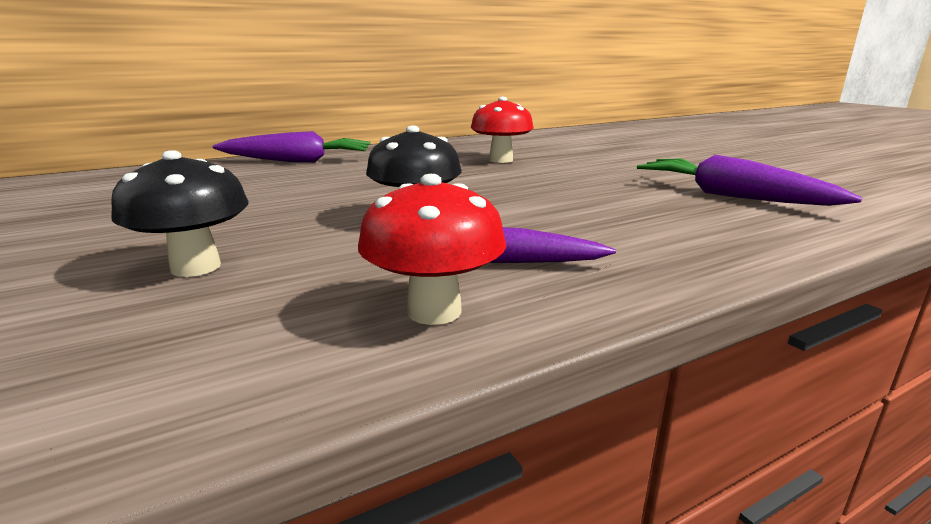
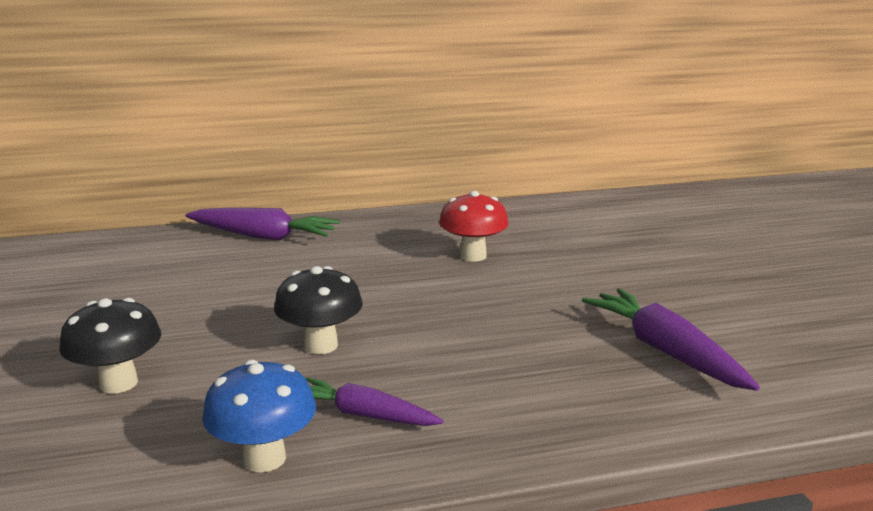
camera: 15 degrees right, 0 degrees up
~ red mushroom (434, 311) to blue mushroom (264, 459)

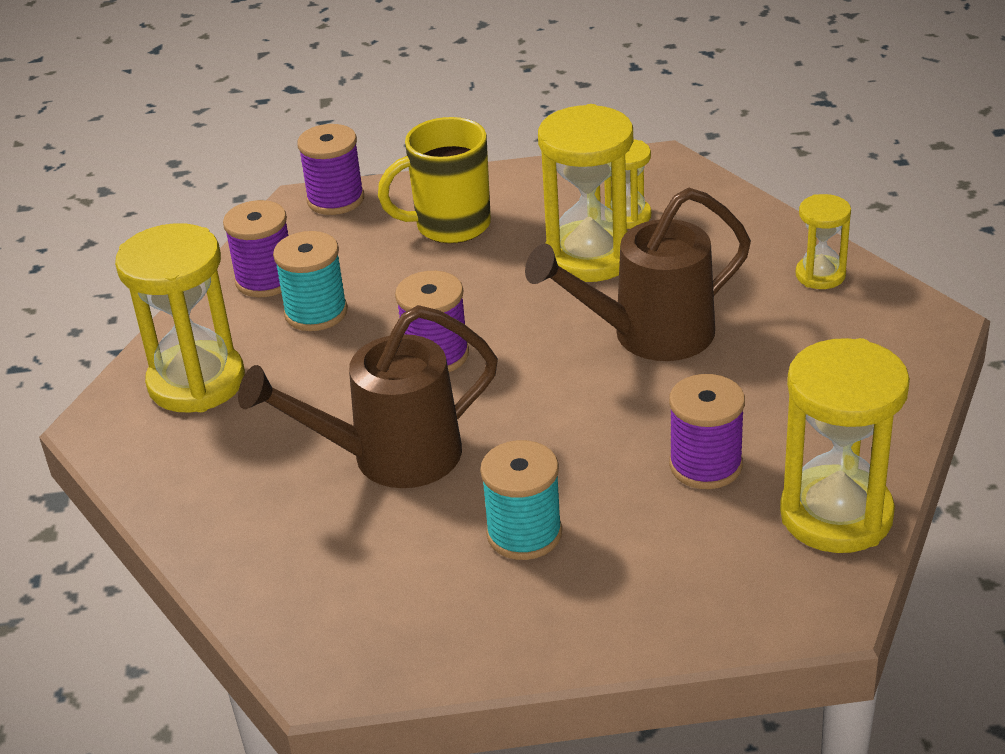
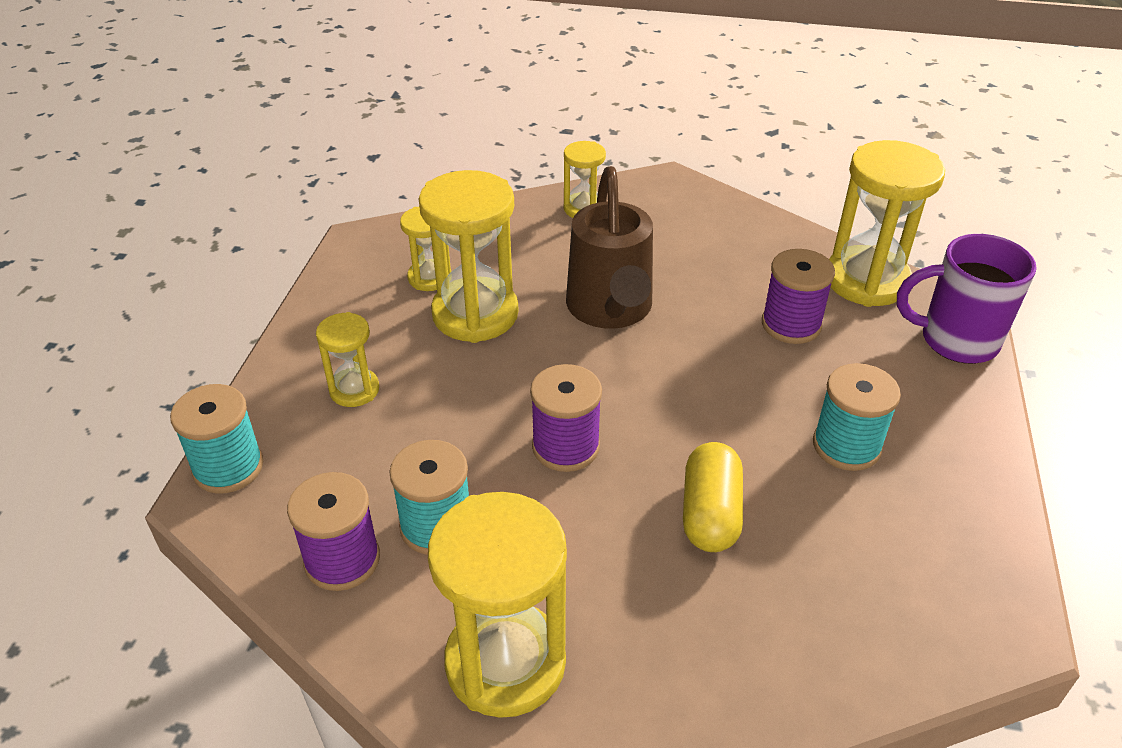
camera: 75 degrees left, 5 degrees up
~ purple spool (335, 199) to turquoise spool (228, 467)
~ yellow mug (450, 226) to yellow hourglass (354, 390)
~ brown watering can (391, 457) to yellow capsule (710, 513)
+ purple mug (956, 340)

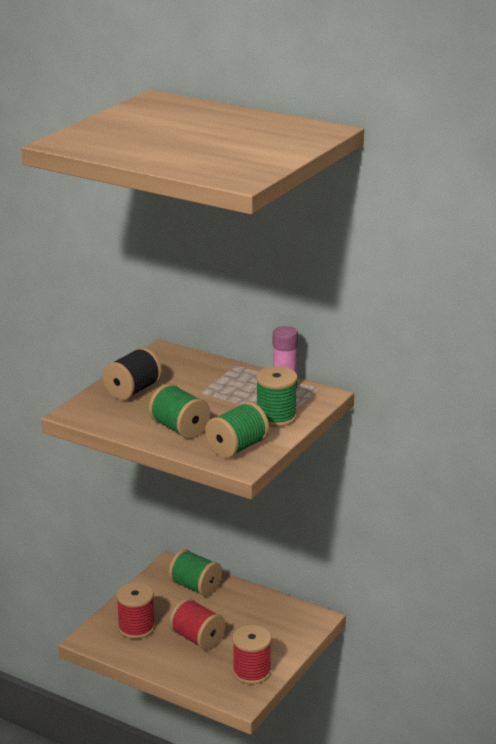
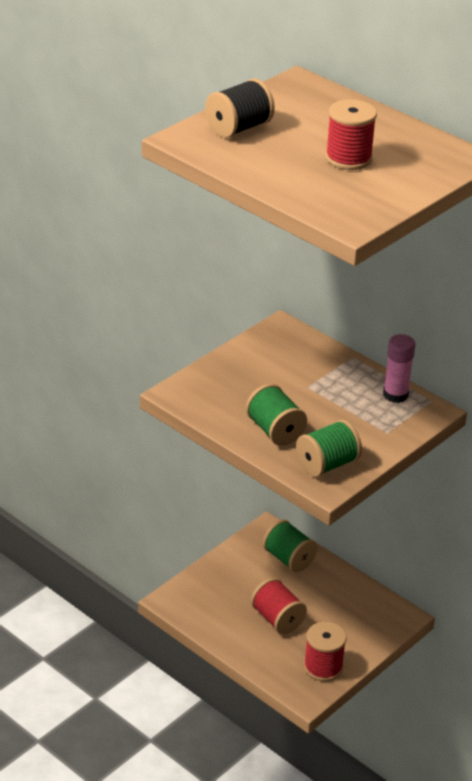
camera: 10 degrees right, 10 degrees up
~ black spool (133, 390) to (238, 128)
~ red spool (136, 628) to (348, 158)
- green spool (276, 417)

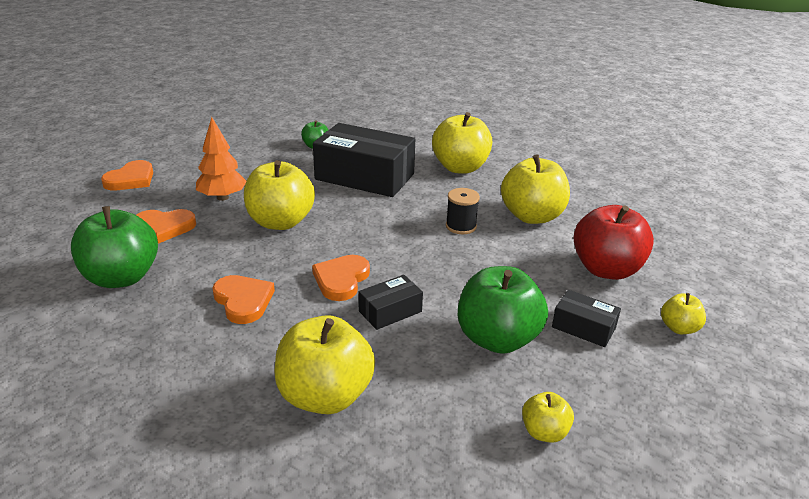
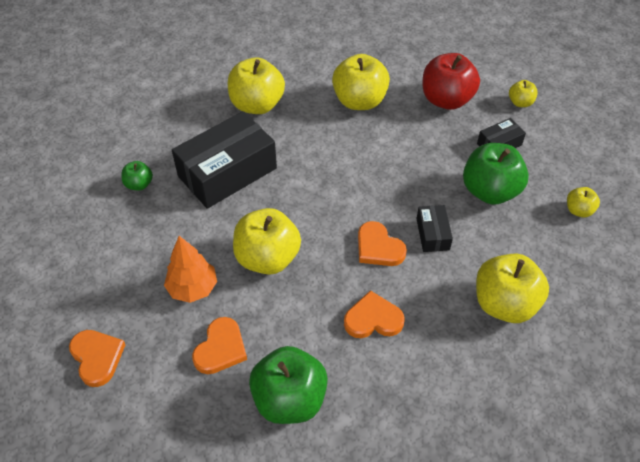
camera: 60 degrees left, 20 degrees up
- black spool (461, 226)

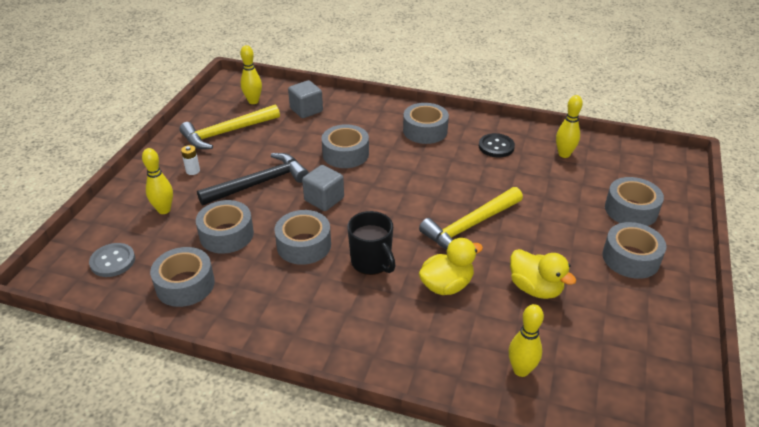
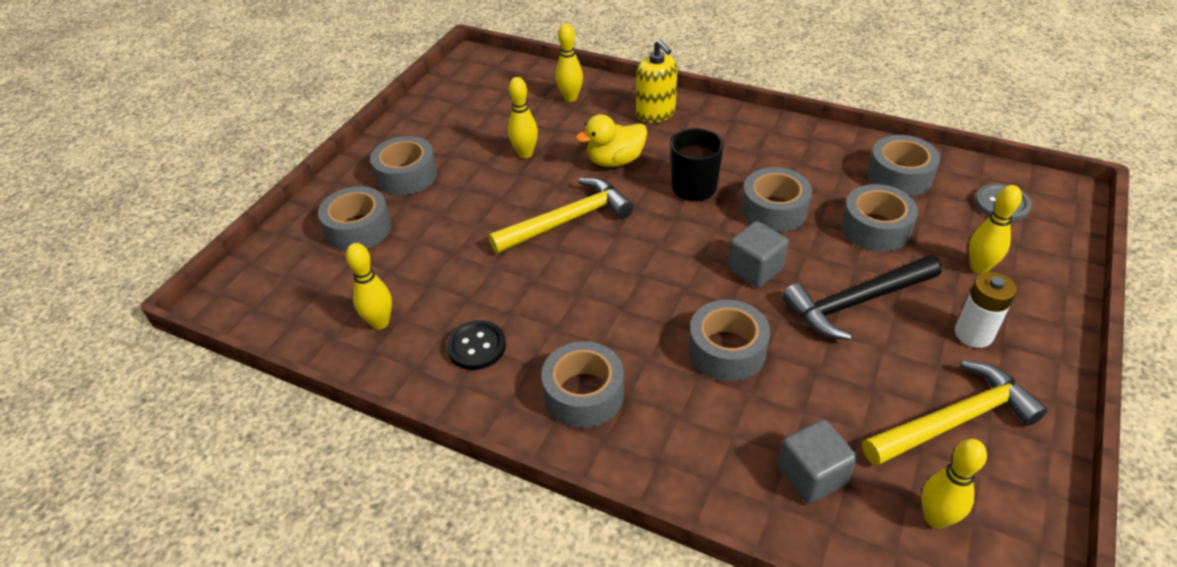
camera: 170 degrees left, 5 degrees up
~ yellow duck (535, 288) to yellow bowling pin (525, 154)
+ yellow soap dispenser (655, 113)
~ white battery (193, 171) = (973, 334) x1.65

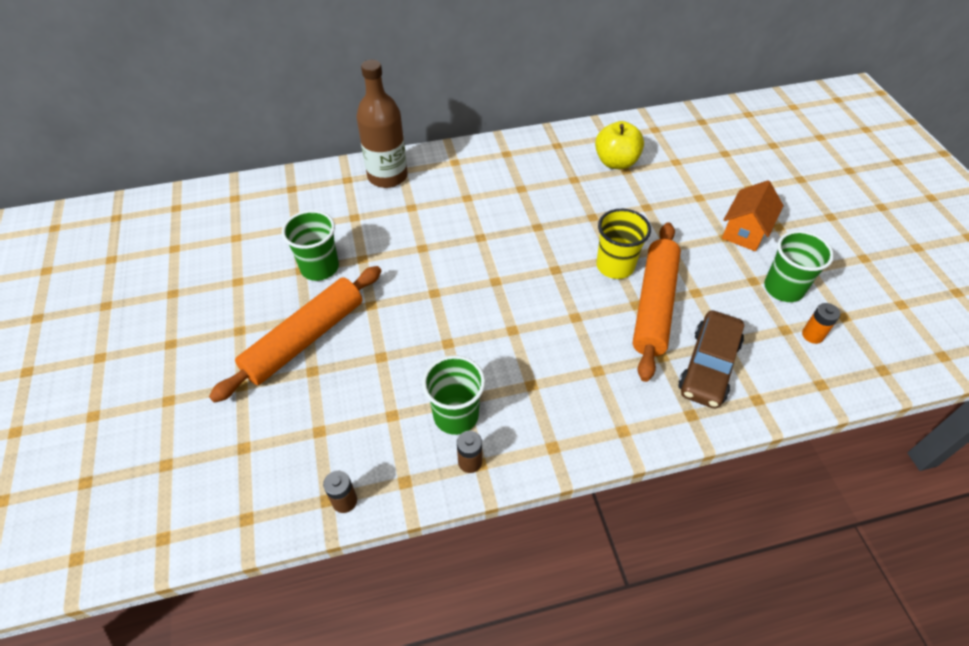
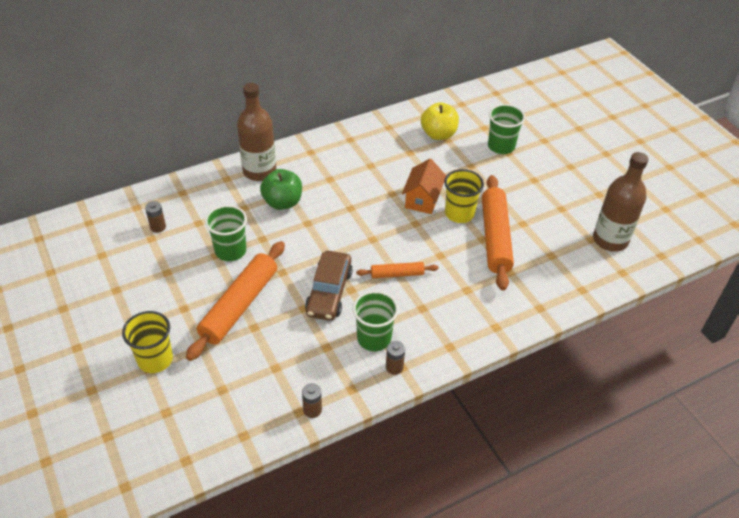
camera: 15 degrees left, 5 degrees down
+ yellow cup (155, 359)
+ brown battery (158, 227)
+ green apple (282, 202)
~ brown car (708, 366) to (329, 292)
+ orange rolling pin (397, 274)
~ orange house (745, 231) to (422, 199)
~ green cup (783, 288) to (501, 146)
~ orange battery (812, 335) to brown bottle (610, 240)

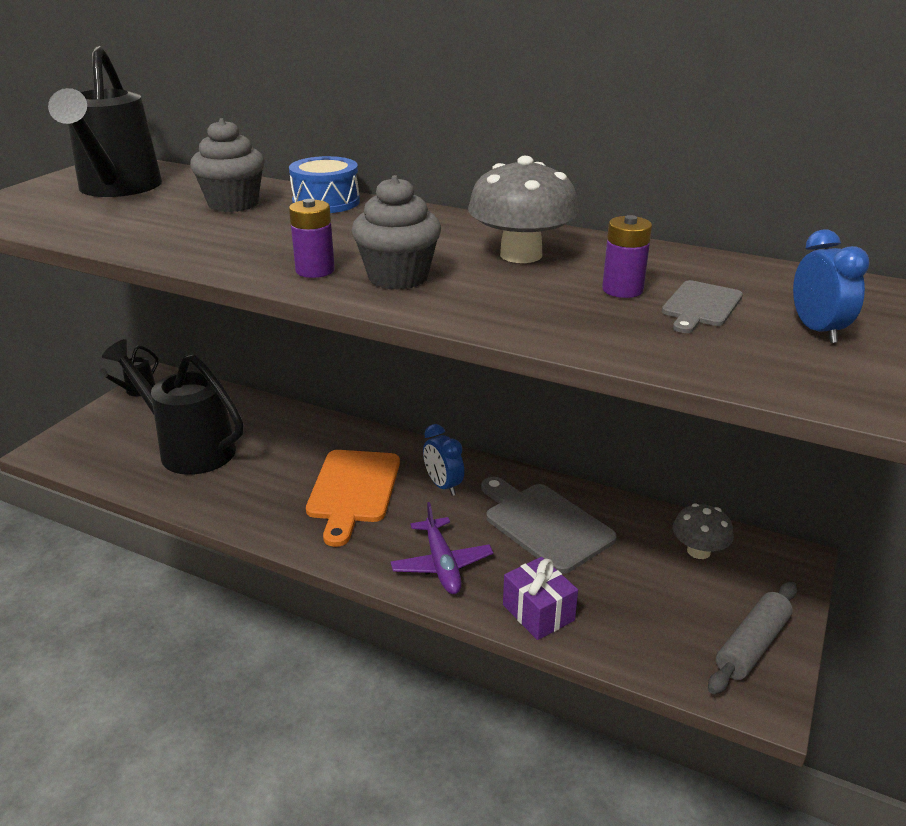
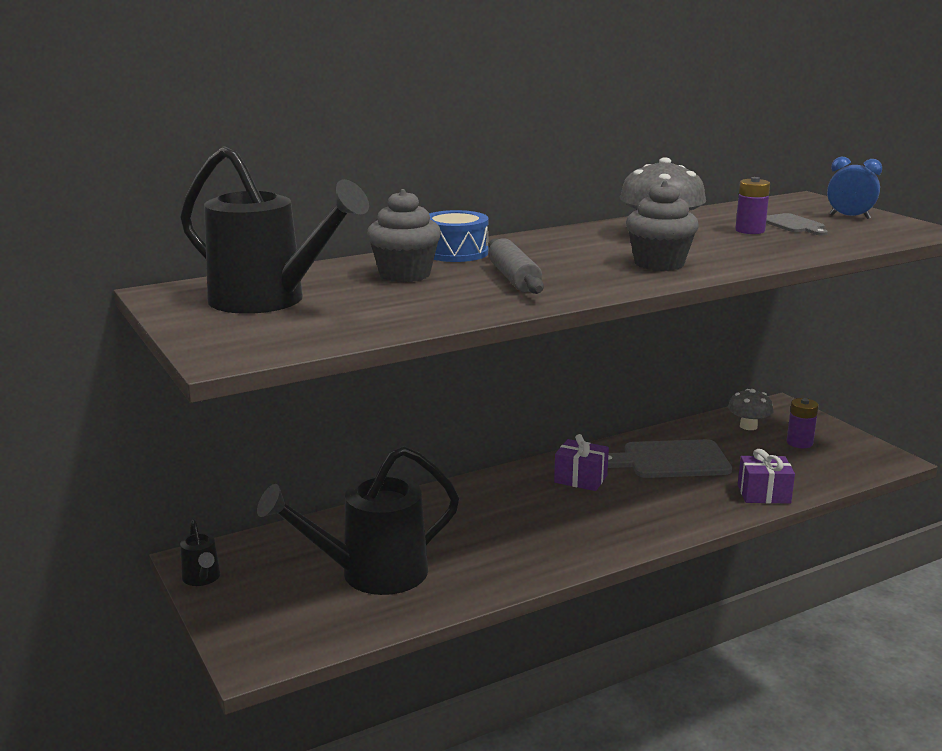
camera: 55 degrees left, 10 degrees down
~ grey rolling pin (752, 645) to (514, 278)
~ blue clock (443, 485) to purple gift (580, 479)
~ purple battery (315, 270) to (799, 443)
- orange cutting board (353, 490)
- purple plane (441, 564)

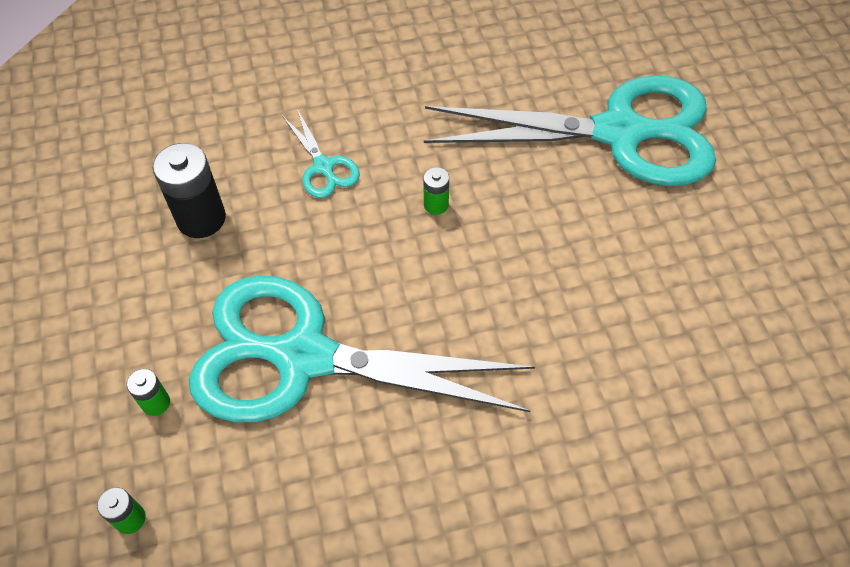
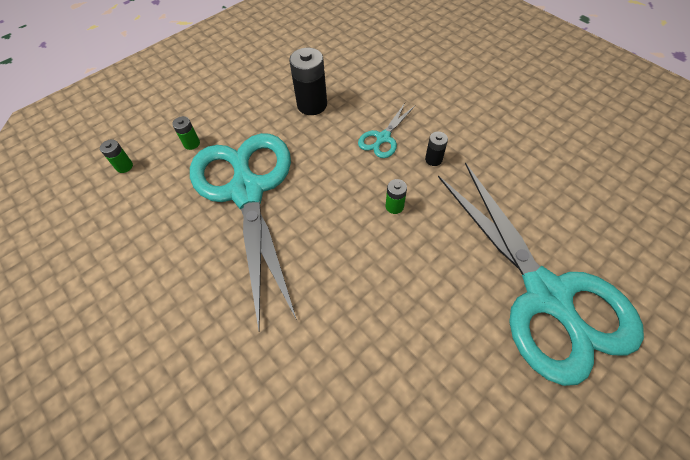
camera: 65 degrees right, 0 degrees up
+ black battery (433, 159)

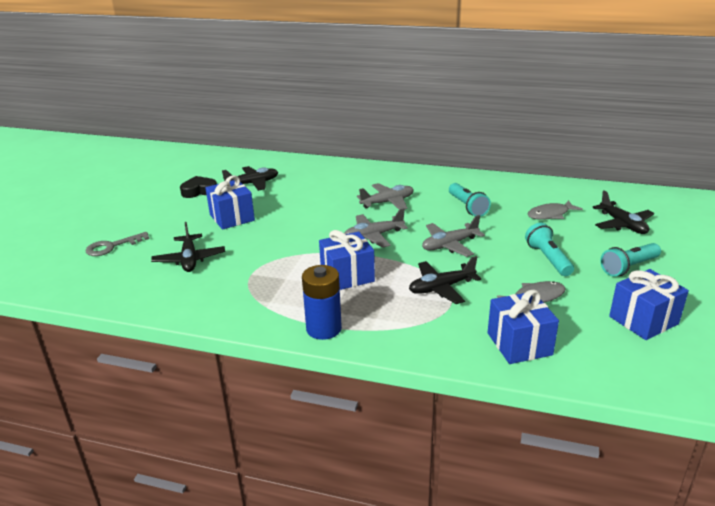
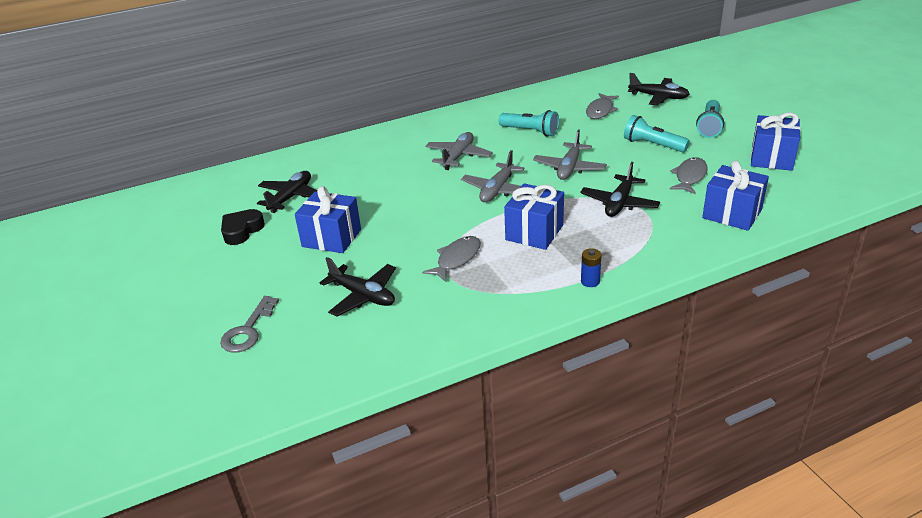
camera: 40 degrees left, 5 degrees up
+ grey fish (457, 259)
~ blue battery (324, 329) = (590, 281) x0.50

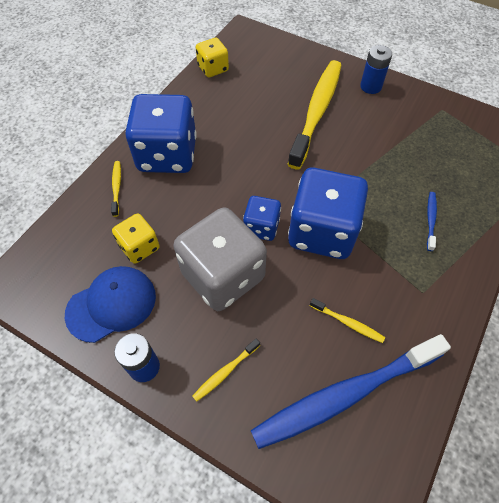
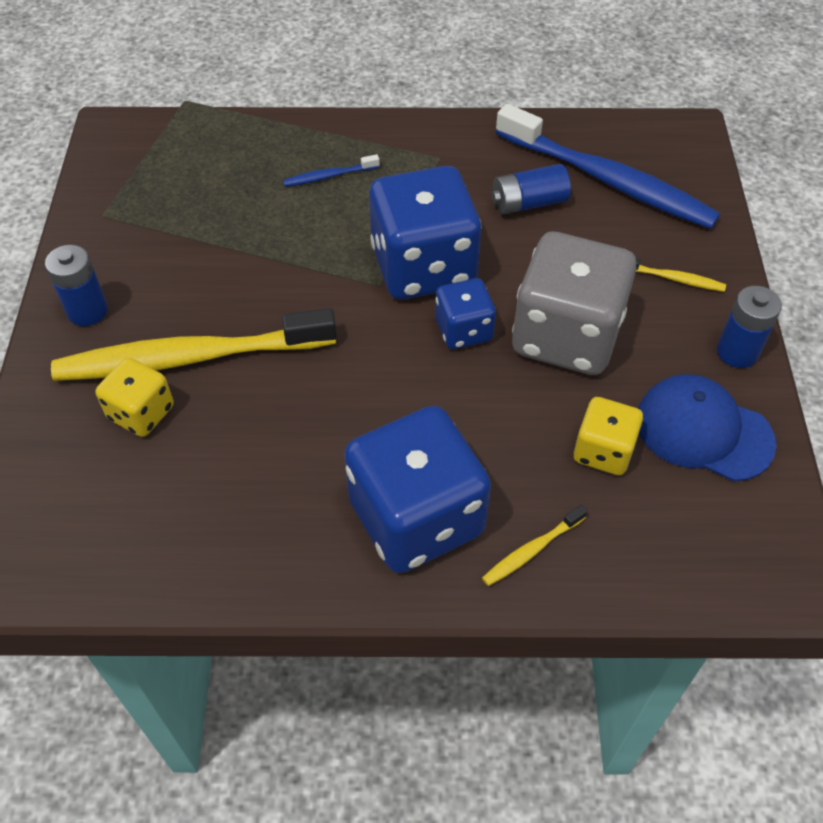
camera: 120 degrees left, 5 degrees down
~ yellow dice (213, 68) to (141, 413)
~ yellow toothbrush (348, 323) to blue battery (528, 203)

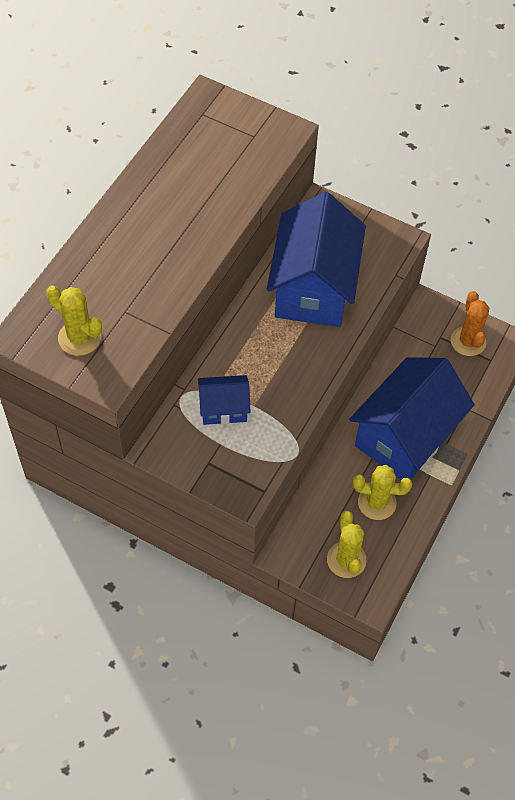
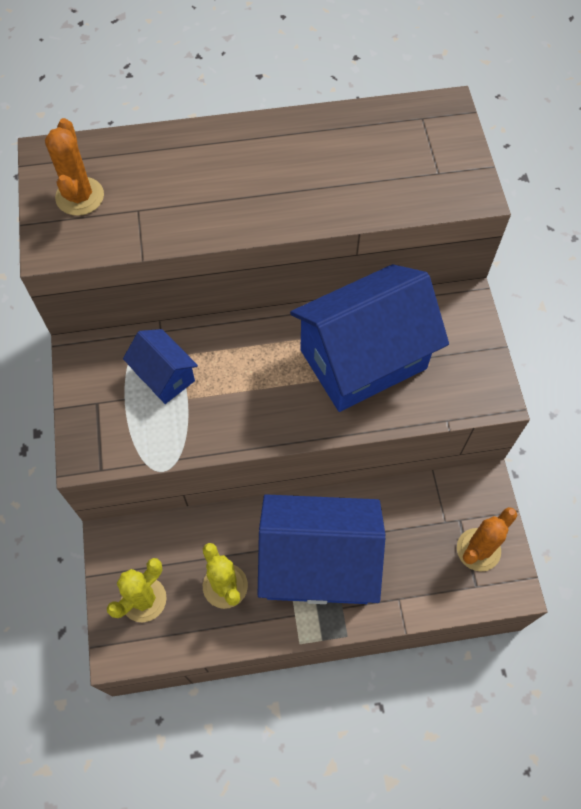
camera: 55 degrees right, 5 degrees up
~ yellow cactus (79, 338) to orange cactus (80, 196)

